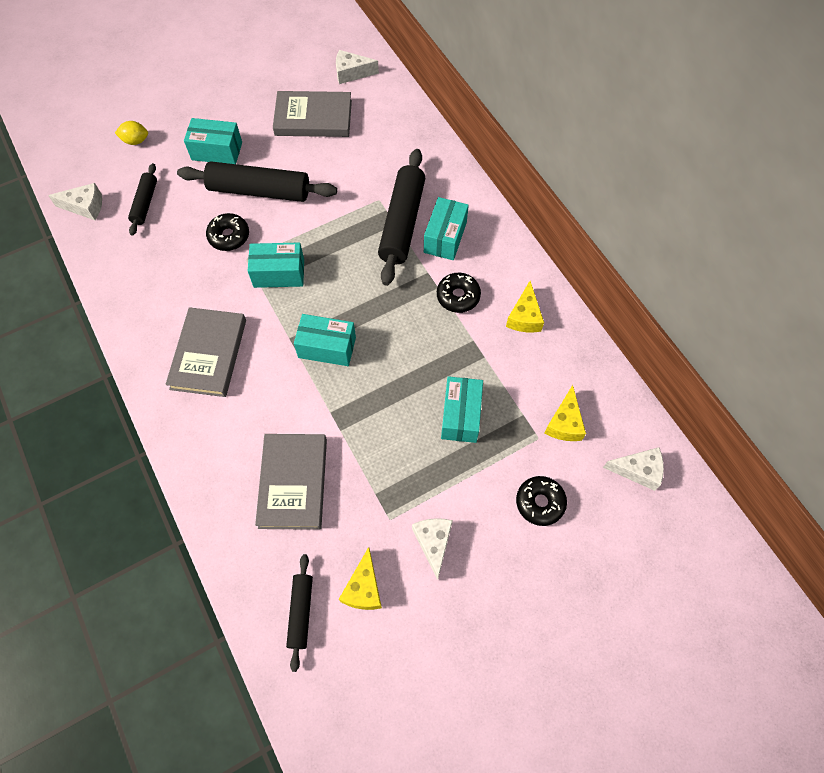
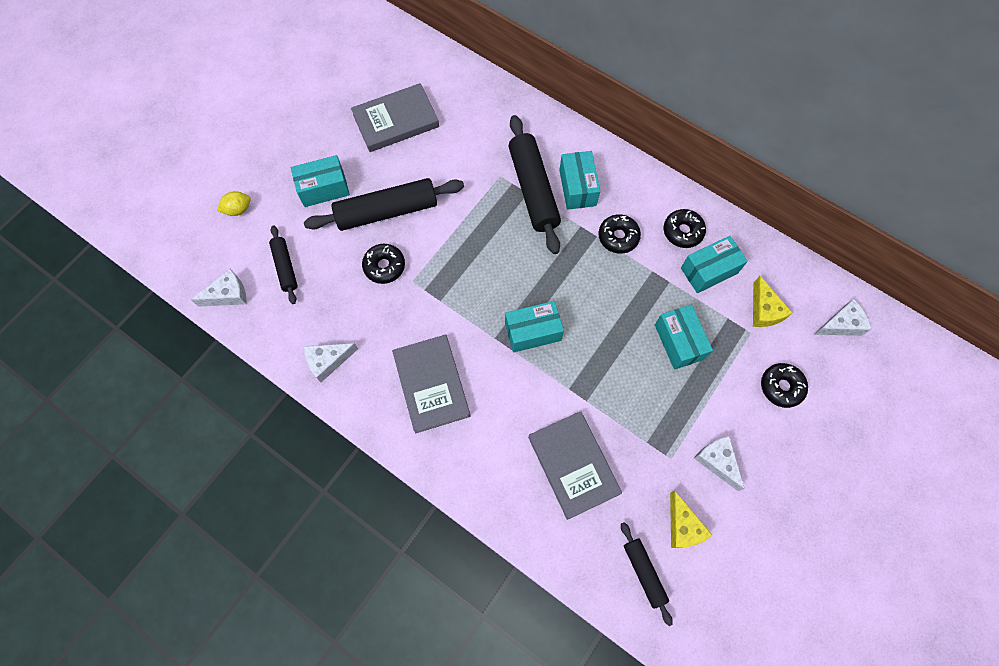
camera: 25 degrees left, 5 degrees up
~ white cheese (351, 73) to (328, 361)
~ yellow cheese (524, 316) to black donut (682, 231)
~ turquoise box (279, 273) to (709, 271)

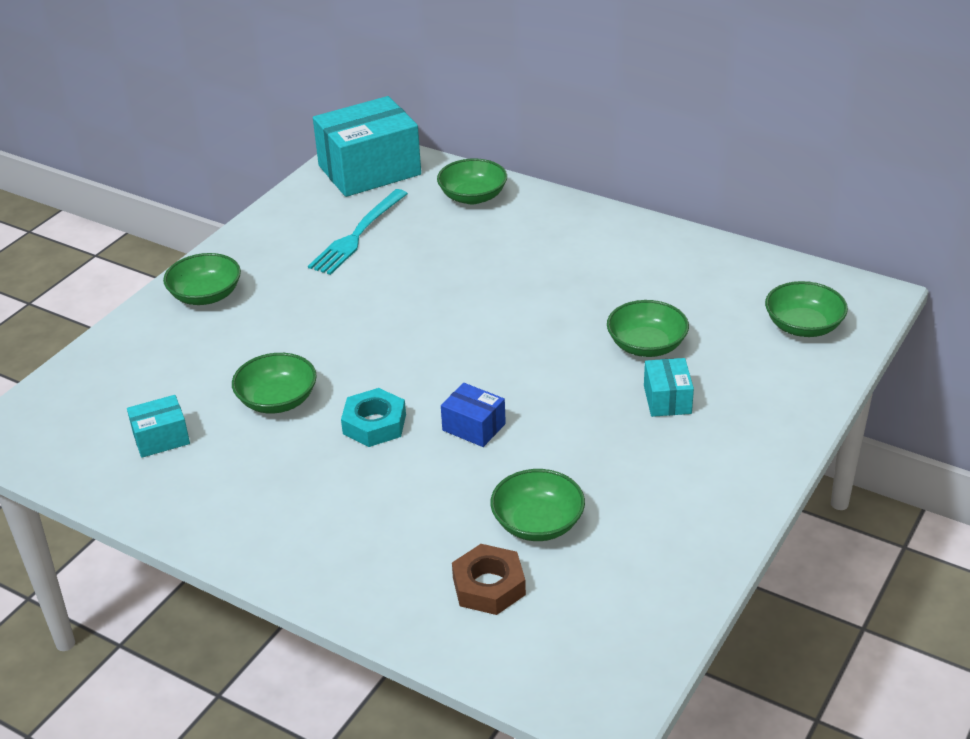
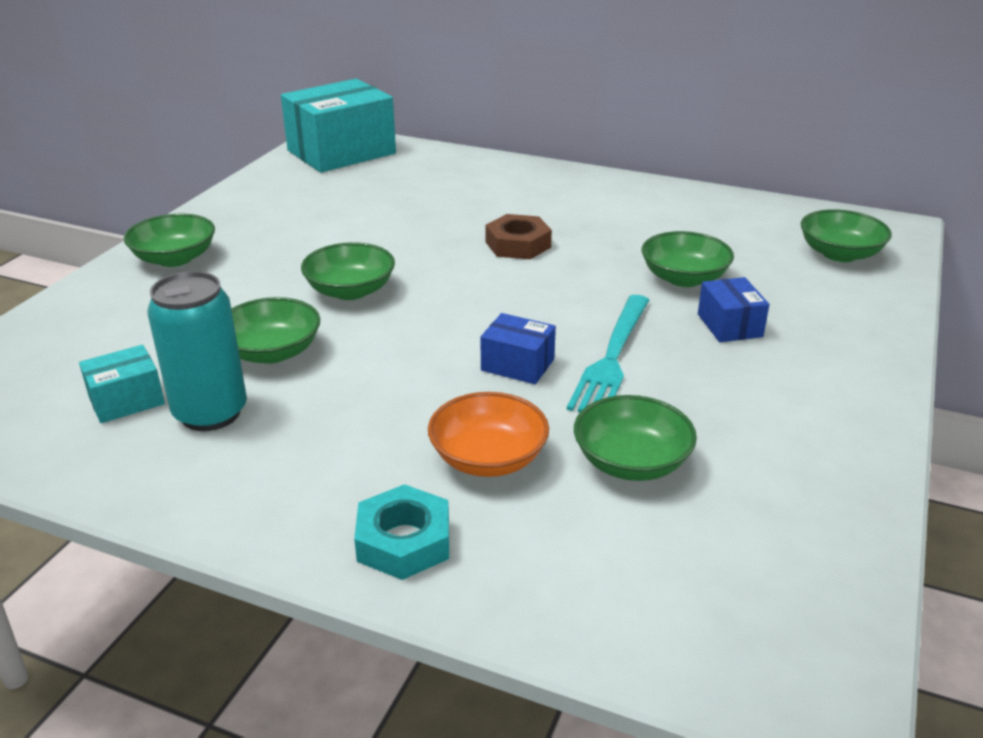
camera: 10 degrees left, 5 degrees down
+ turquoise can (210, 413)
~ green bowl (473, 196) to (350, 291)
~ turquoise nut (374, 424) to (404, 541)
+ orange bowl (488, 458)
~ brown nut (489, 586) to (518, 244)
~ turquoise fork (358, 234) to (612, 357)
~ turquoise box (667, 399) to blue box (729, 325)

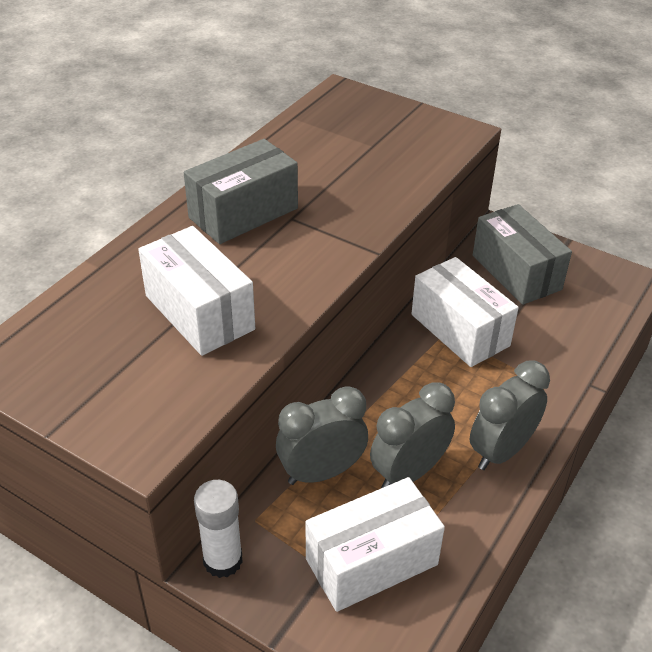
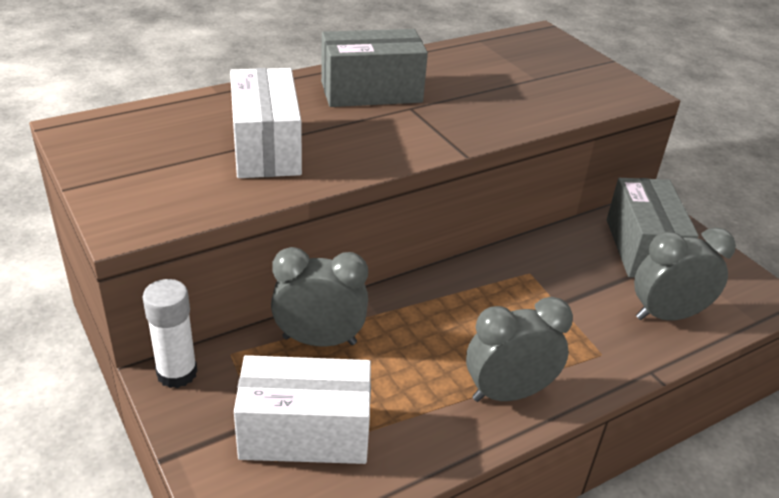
camera: 25 degrees right, 5 degrees down
~ grey clock (409, 473) to (667, 315)
- white box (459, 330)

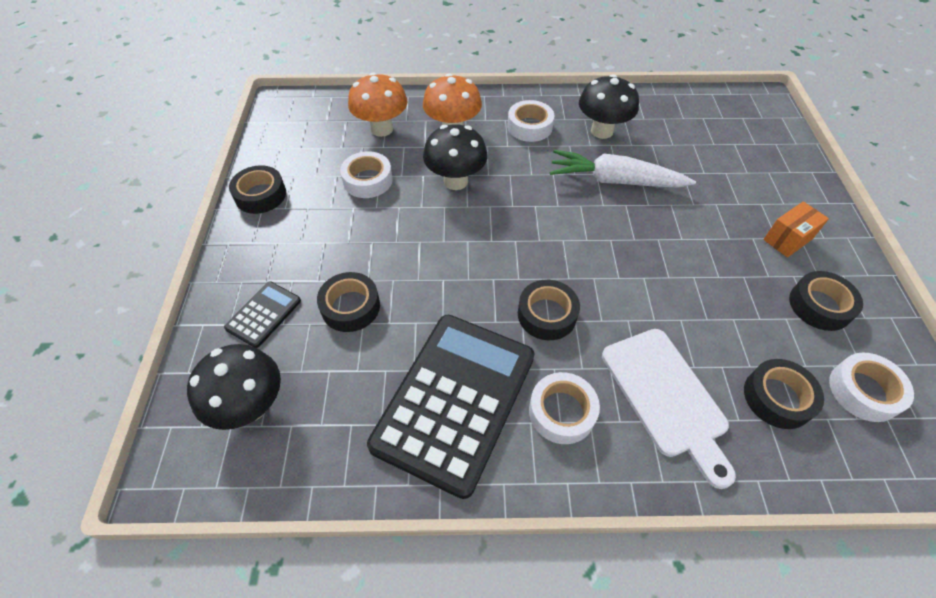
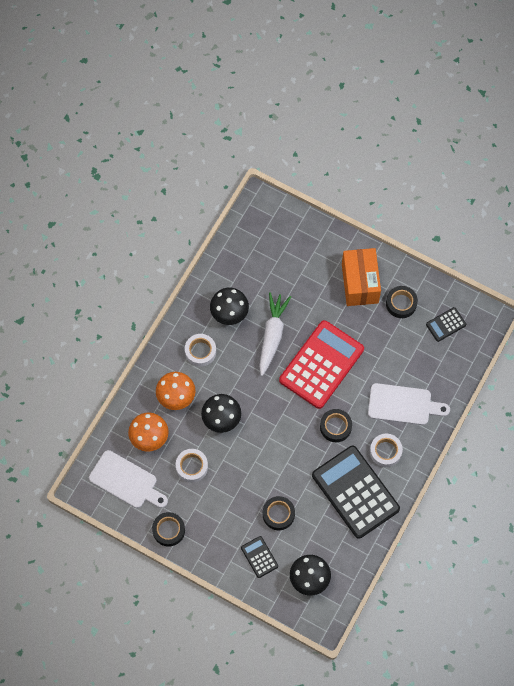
camera: 60 degrees left, 15 degrees up
+ white cutting board (126, 481)
~ white carrot (615, 181) = (272, 335) 150 degrees clockwise
+ red calculator (321, 365)
~ orange box (787, 239) = (360, 283) x1.95
~ white tape (863, 391) to black calculator (446, 324)
- black tape (777, 397)

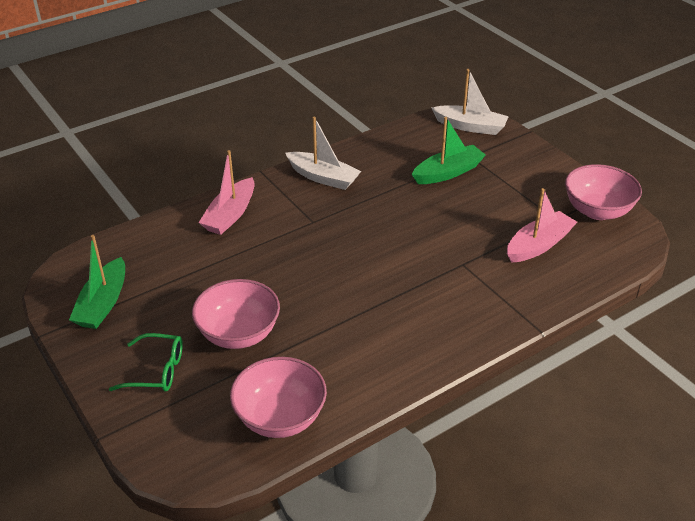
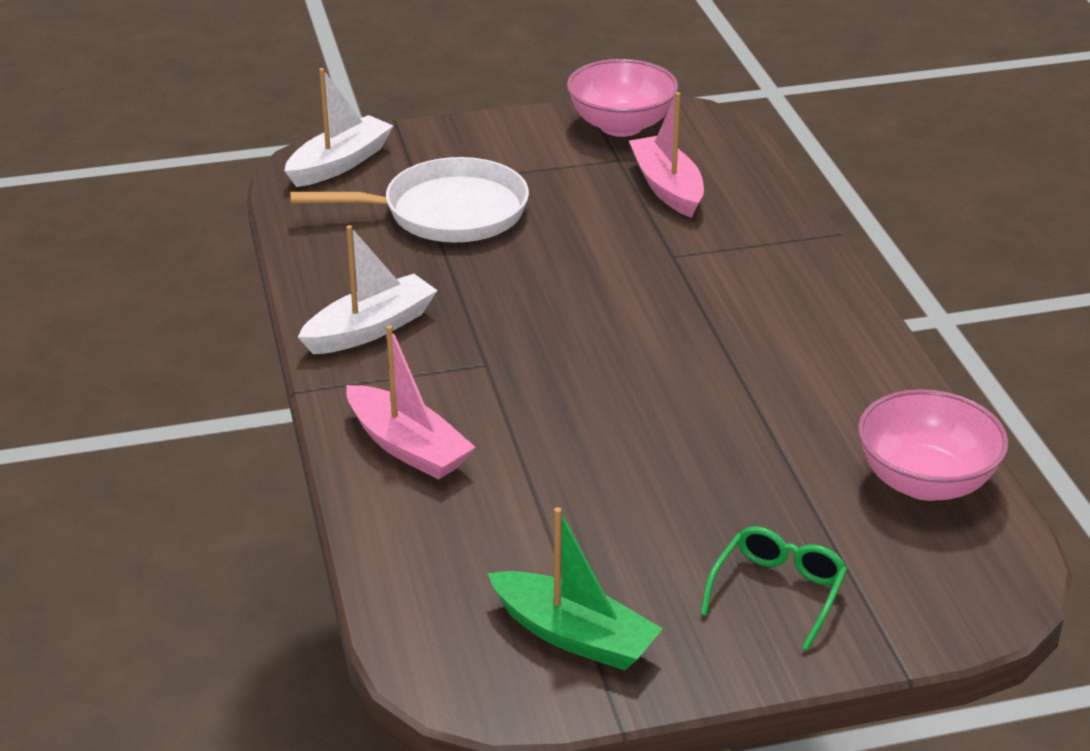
camera: 70 degrees left, 5 degrees down
~ green boat (448, 172) to white pan (446, 212)
- pink bowl (239, 334)

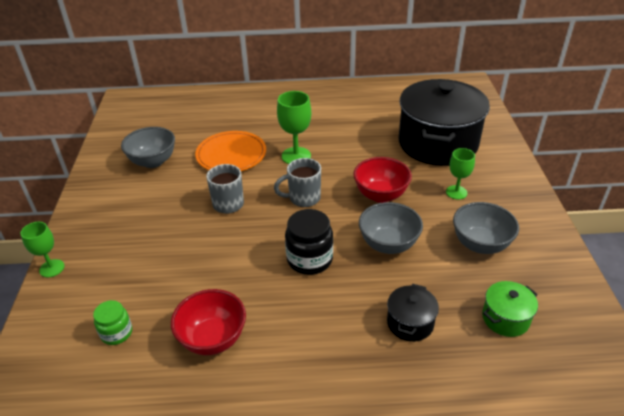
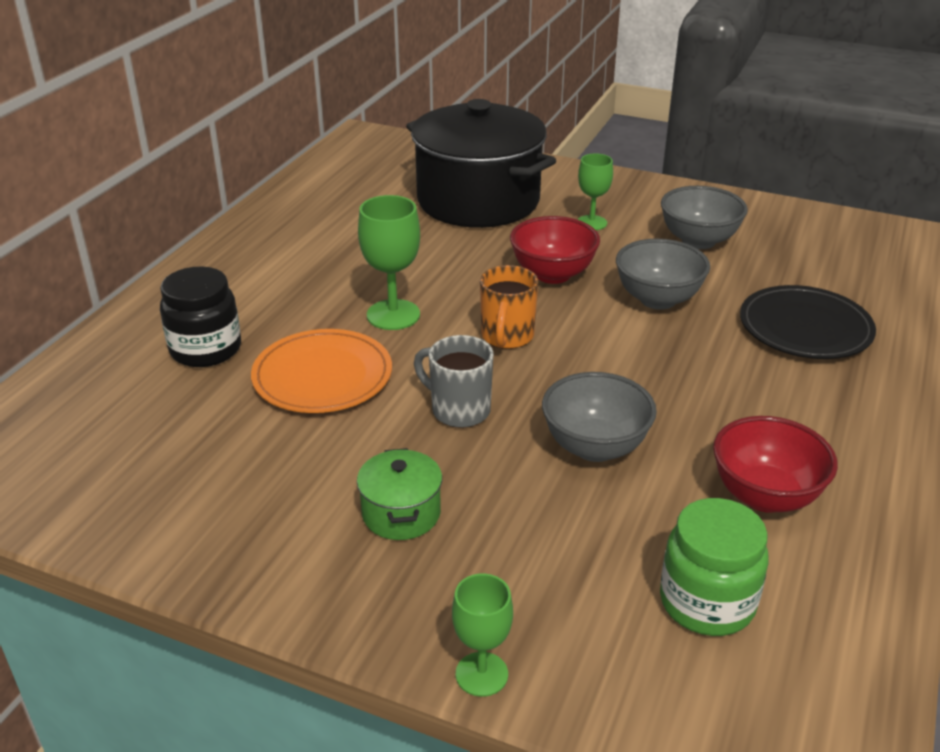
camera: 65 degrees left, 5 degrees down
~ black jar (309, 259) to (206, 349)
~ green pot (505, 318) to (401, 513)
~ grey mug (303, 198) to orange mug (507, 337)
~ grey bowl (153, 161) to (595, 447)
~ green jar (116, 333) = (707, 602) x1.63
~ black pot (410, 323) to black plate (805, 328)

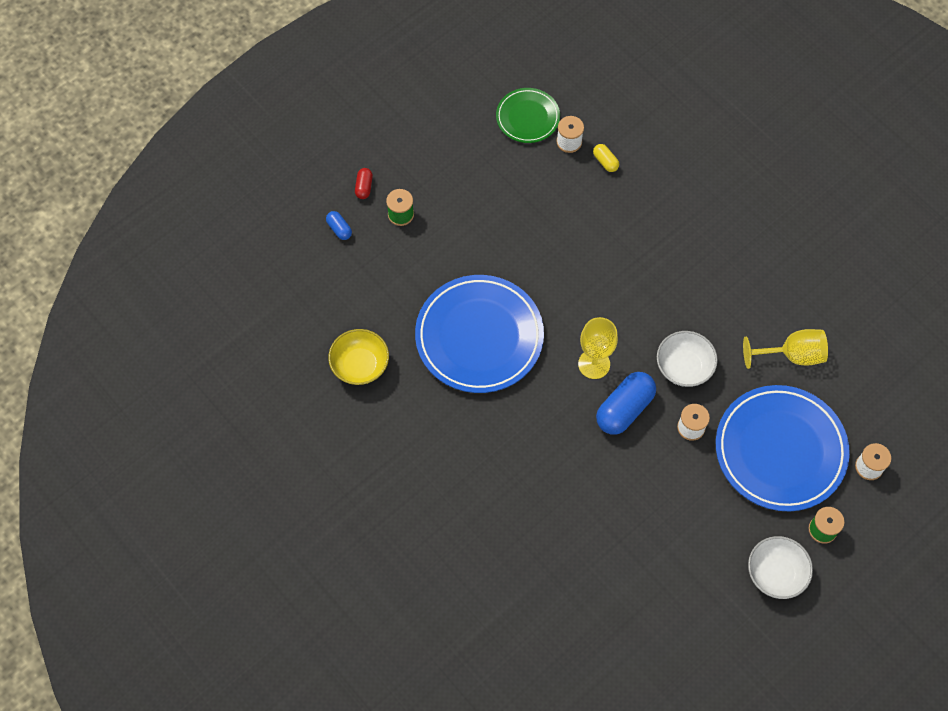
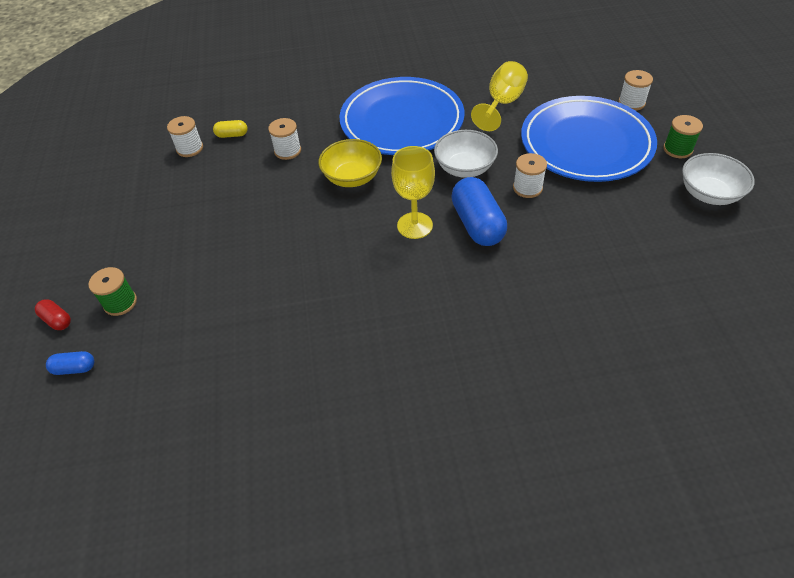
camera: 55 degrees left, 15 degrees down
+ white spool (287, 151)
~ yellow bowl (360, 365) to (352, 177)
~ blue plate (479, 336) to (402, 121)
- green plate (527, 117)

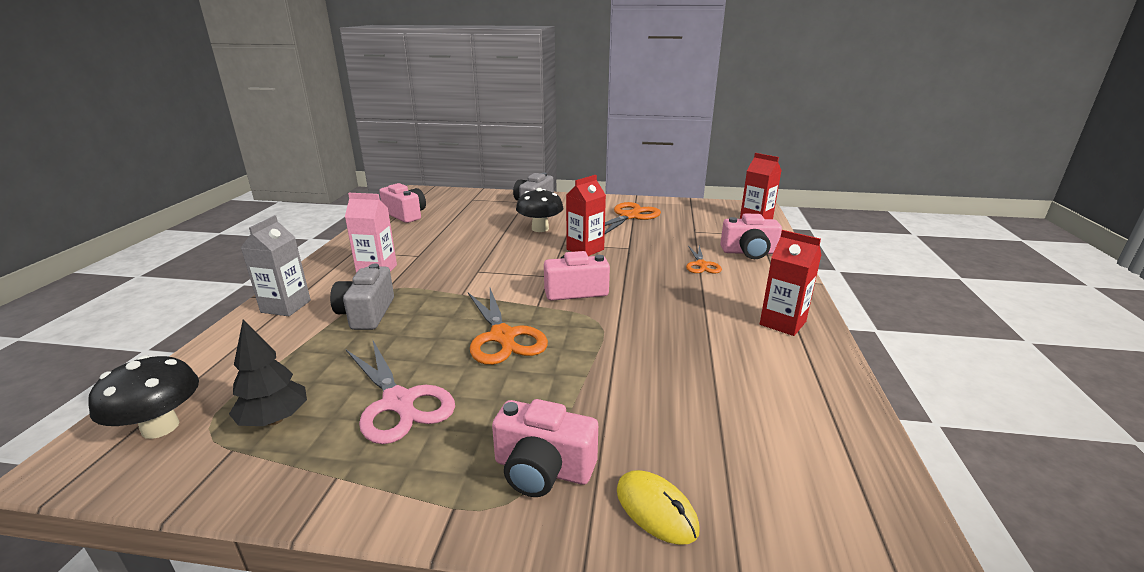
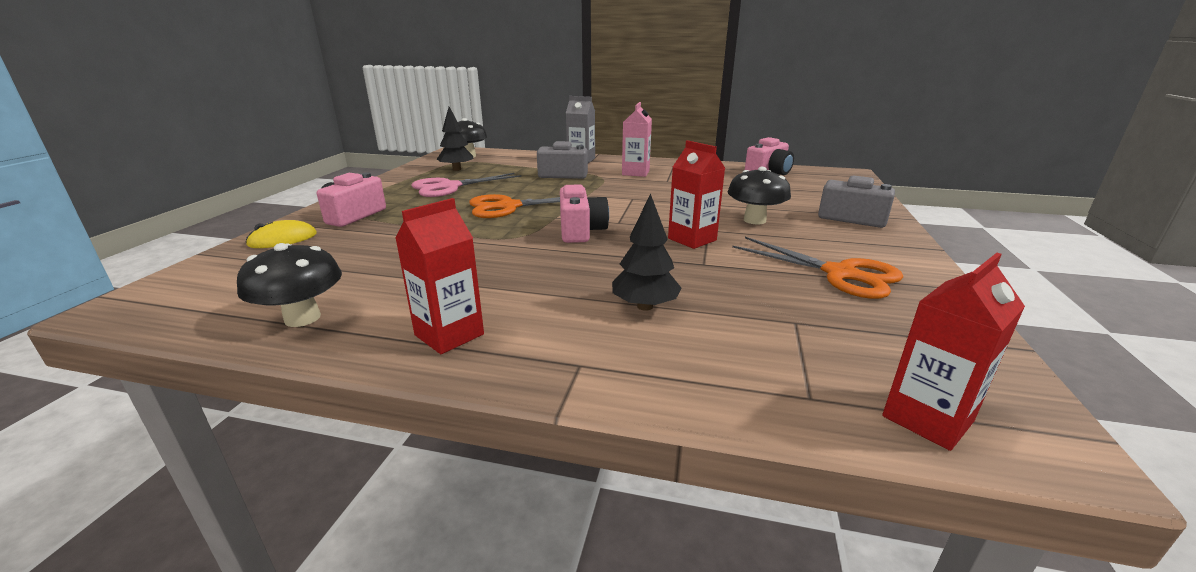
camera: 95 degrees right, 0 degrees up
+ black mushroom (302, 318)
~ orange scissors (701, 265) to black tree (645, 306)
- pink camera (749, 252)

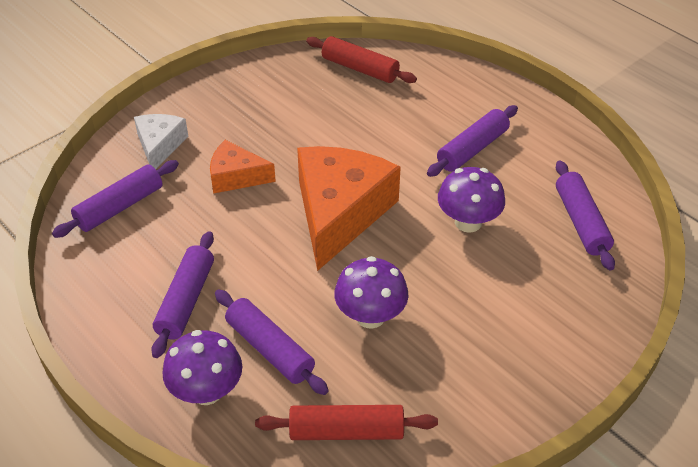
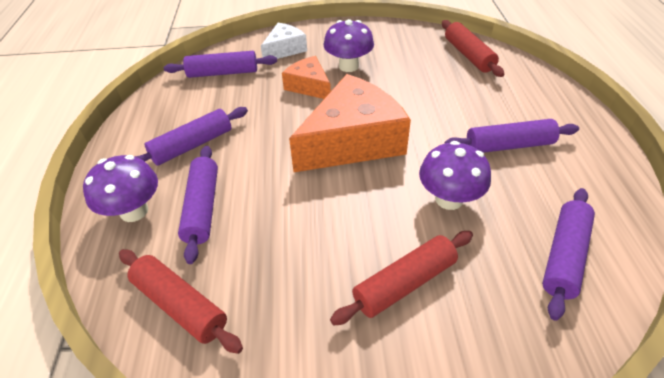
camera: 40 degrees right, 0 degrees up
~ purple mushroom (370, 316) to (348, 66)
+ red rolling pin (404, 283)

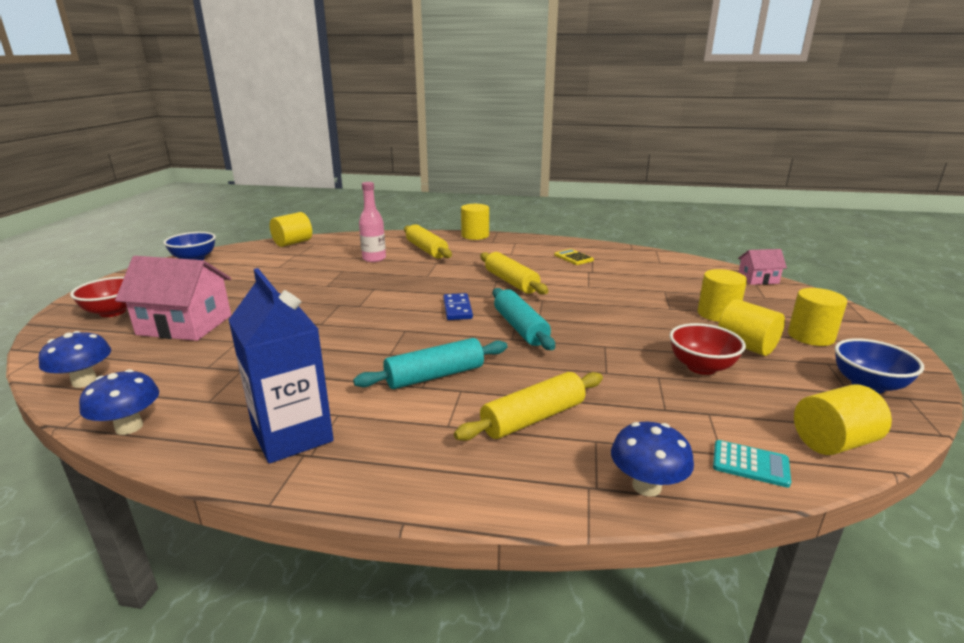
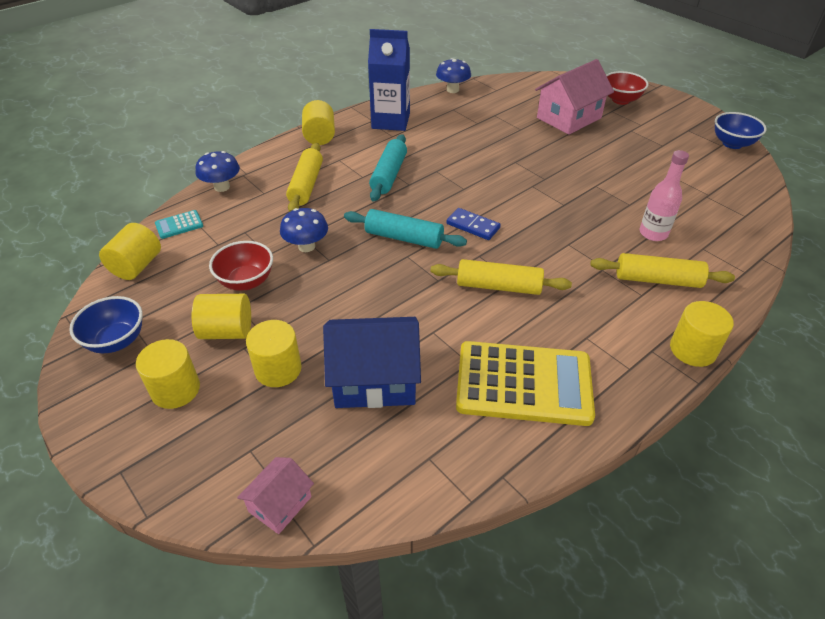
camera: 130 degrees right, 20 degrees up
~ blue mushroom (84, 381) to (306, 246)
~ yellow cylinder (293, 243) to (320, 136)
+ blue house (374, 379)
~ yellow calculator (573, 257) = (523, 383) x2.43

